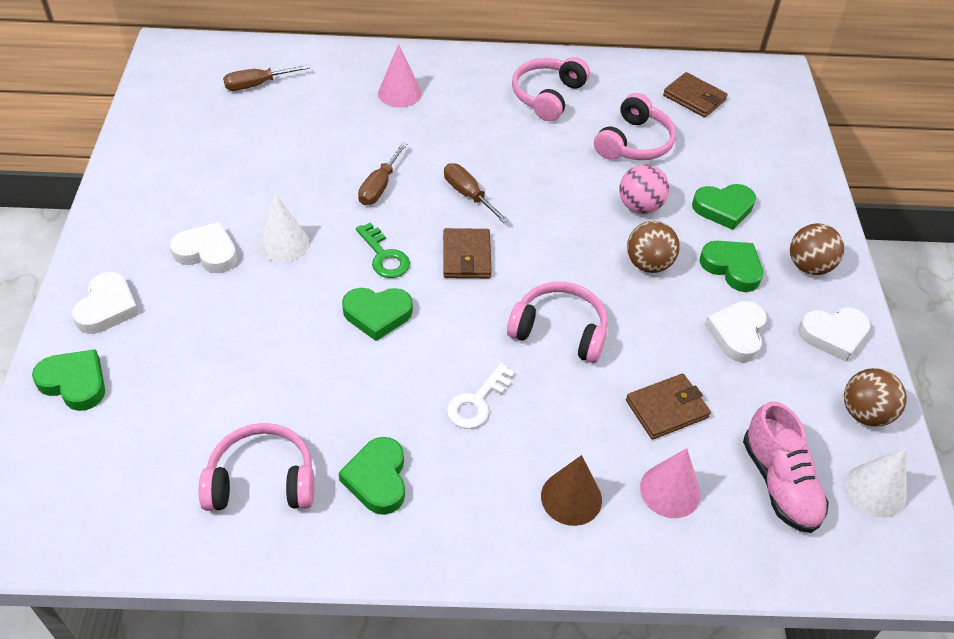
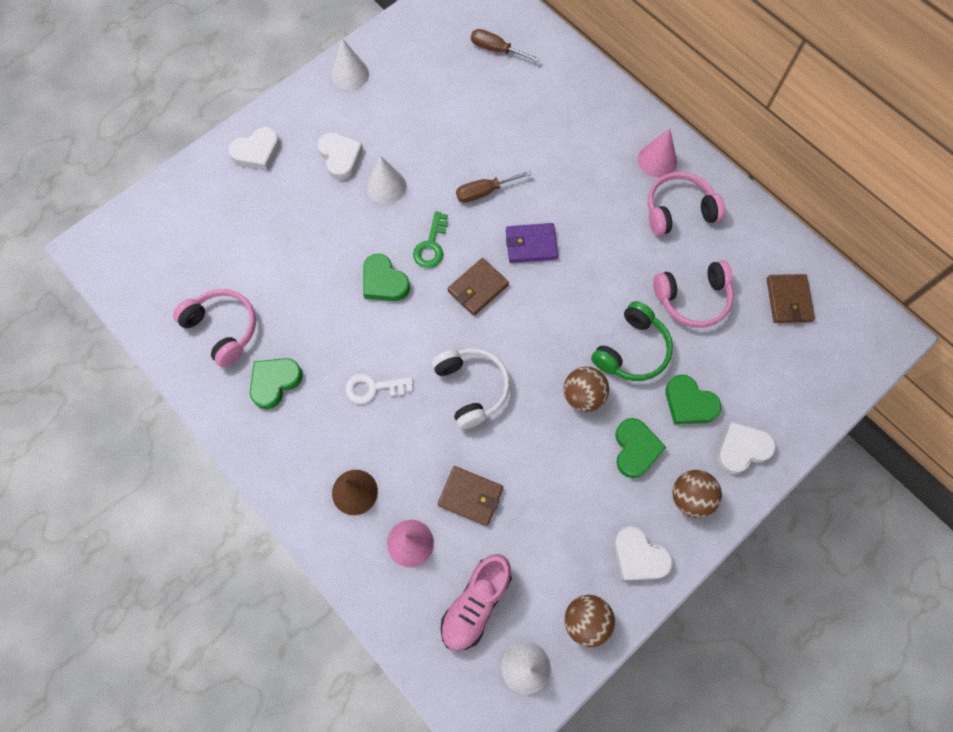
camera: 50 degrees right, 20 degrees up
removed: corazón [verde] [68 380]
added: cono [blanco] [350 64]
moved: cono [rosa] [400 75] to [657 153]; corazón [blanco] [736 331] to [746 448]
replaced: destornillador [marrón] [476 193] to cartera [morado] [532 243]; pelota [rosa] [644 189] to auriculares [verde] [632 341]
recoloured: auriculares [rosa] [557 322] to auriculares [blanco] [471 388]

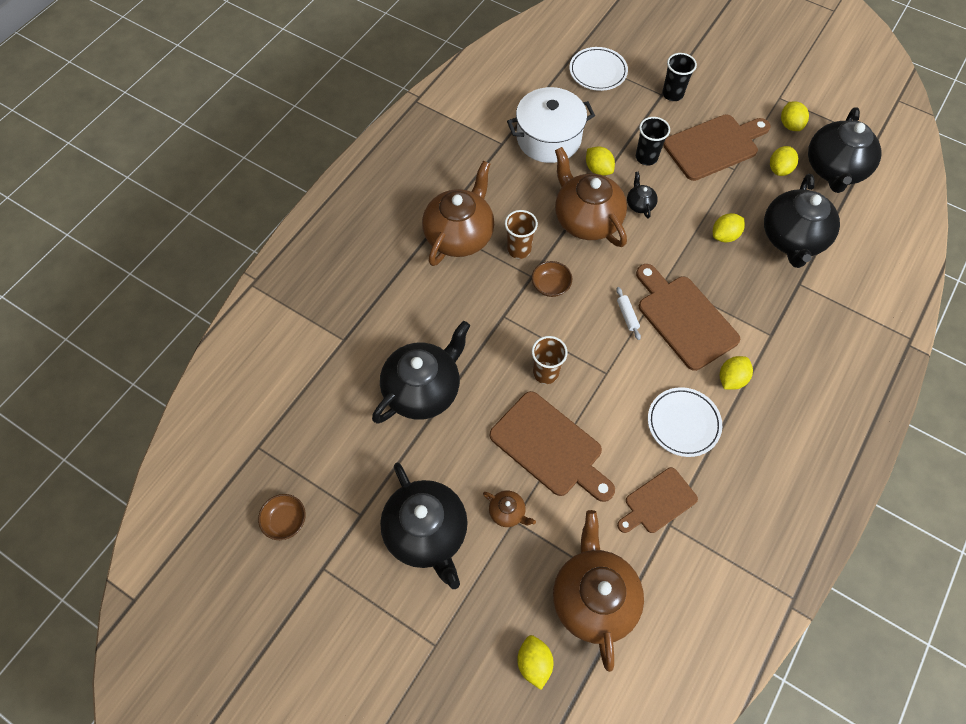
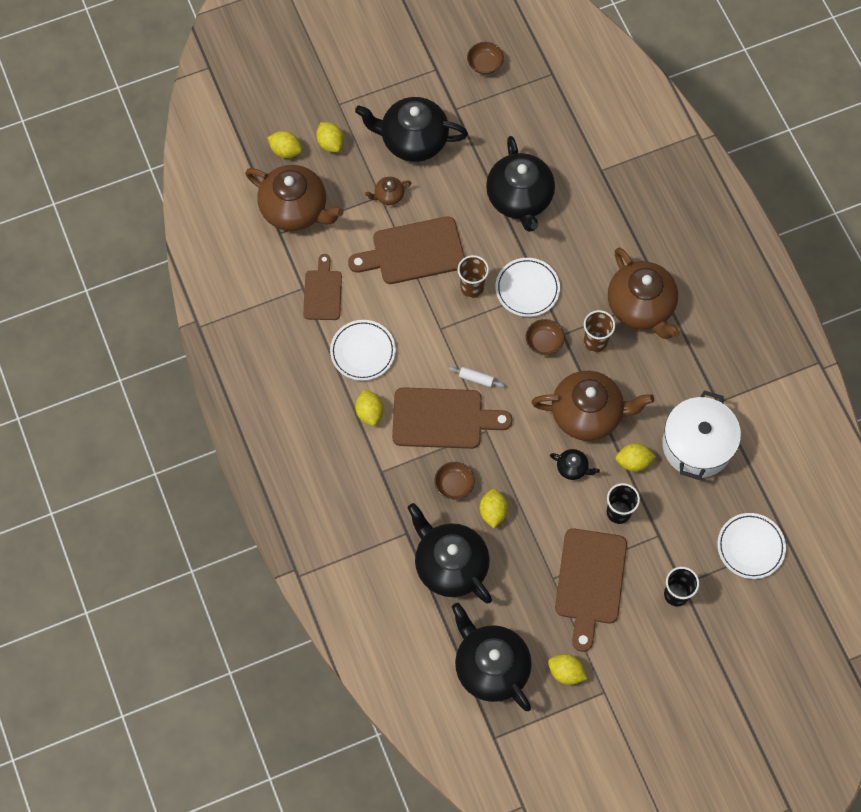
camera: 125 degrees right, 5 degrees up
added: plato [blanco] [528 287]; cuenco [marrón] [454 481]
moved: limón [amarillo] [784 161] to [330 137]

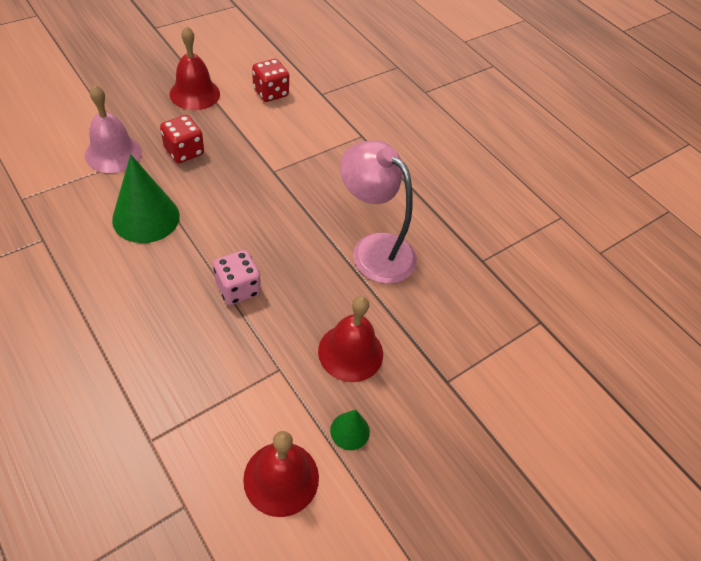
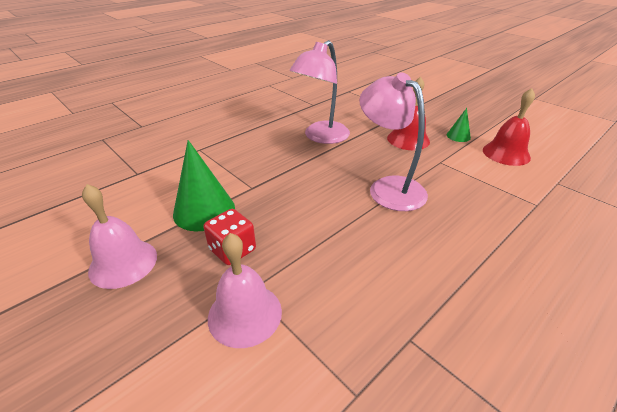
camera: 90 degrees left, 15 degrees down
removed: dado [rojo] [270 80]
moved: cono [verde] [146 198] to [204 185]
replaced: dado [rosa] [237 277] to lámpara [rosa] [393 141]
recoloured: campana [rojo] [195 68] to campana [rosa] [119 236]

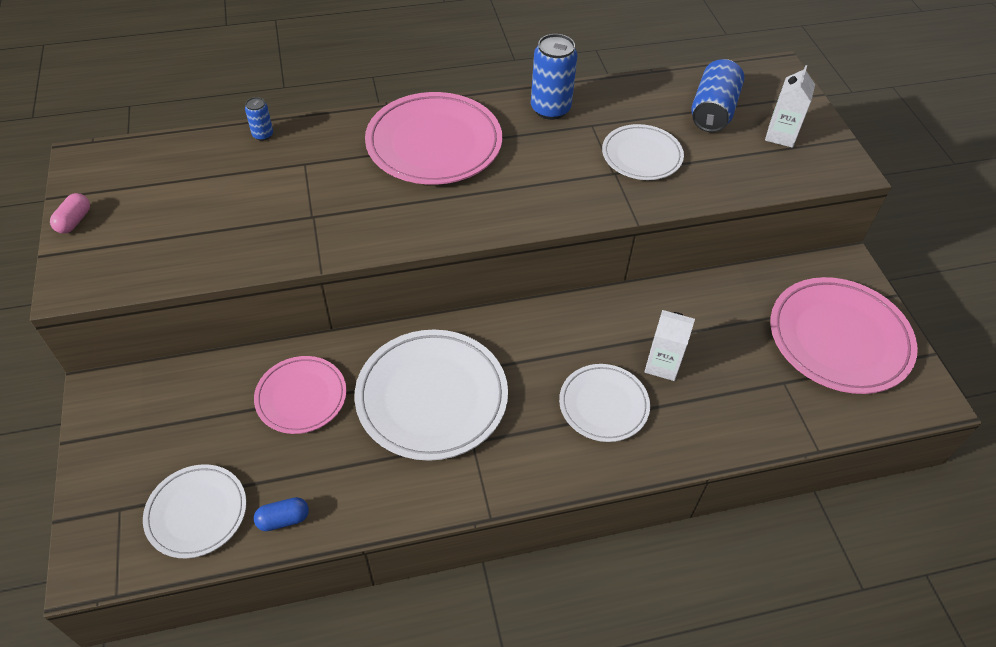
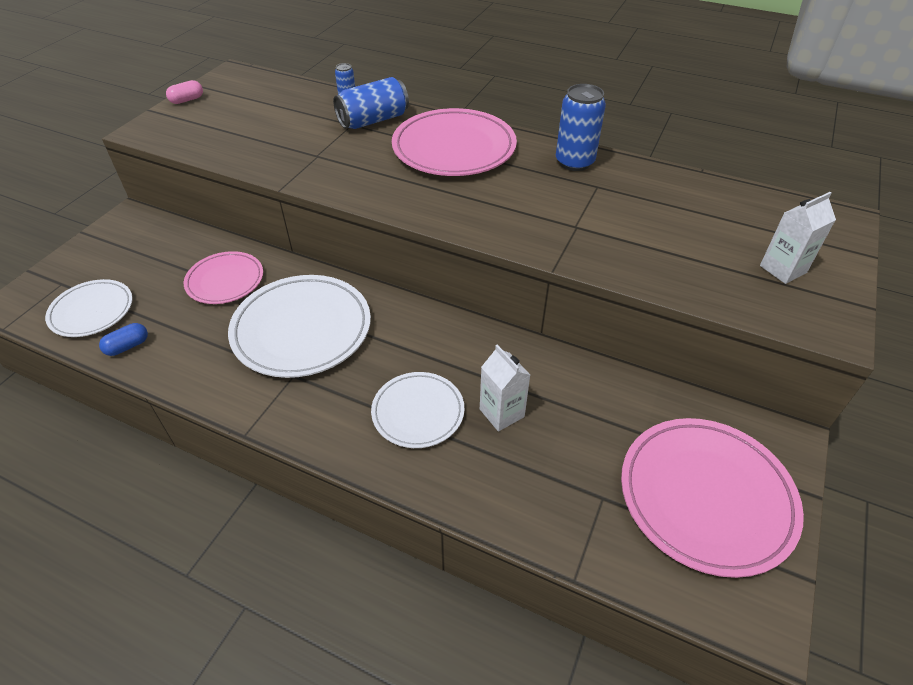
camera: 40 degrees right, 5 degrees down
removed: plato [blanco] [643 152]
moved: lata [azul] [717 95] to [371 103]
turned: cápsula [azul] [281 514] = [123 339] 60 degrees counterclockwise

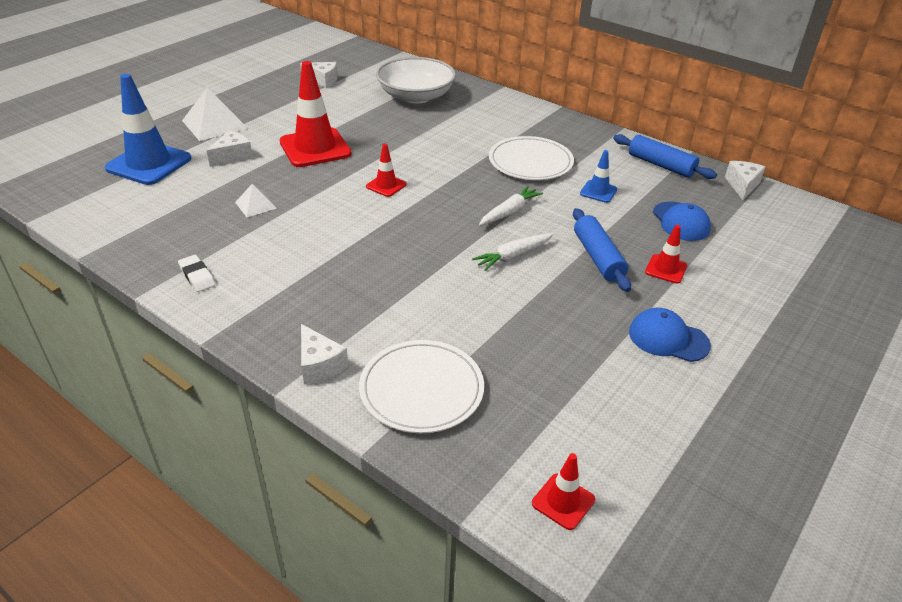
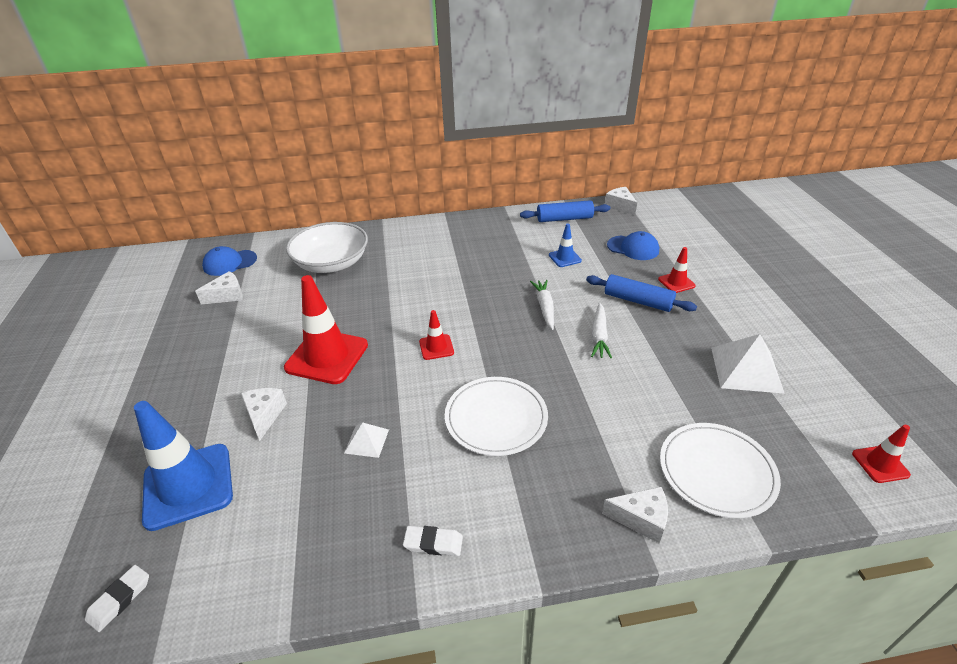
camera: 45 degrees left, 0 degrees up
added: goma de borrar [blanco] [117 598]
moved: pirámide [blanco] [215 114] to [748 364]; plato [blanco] [531 158] to [496 416]; gorra [azul] [670 335] to [229 261]

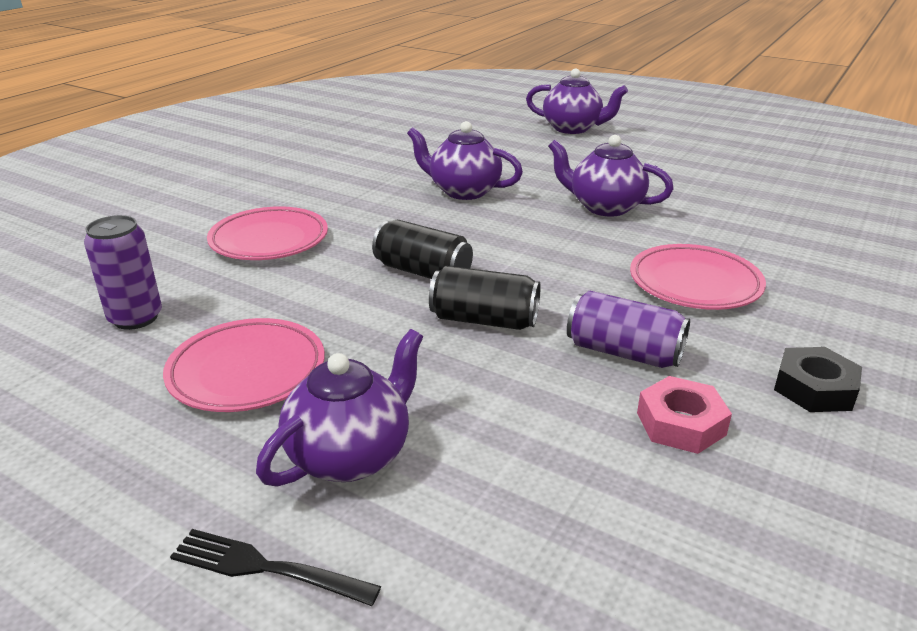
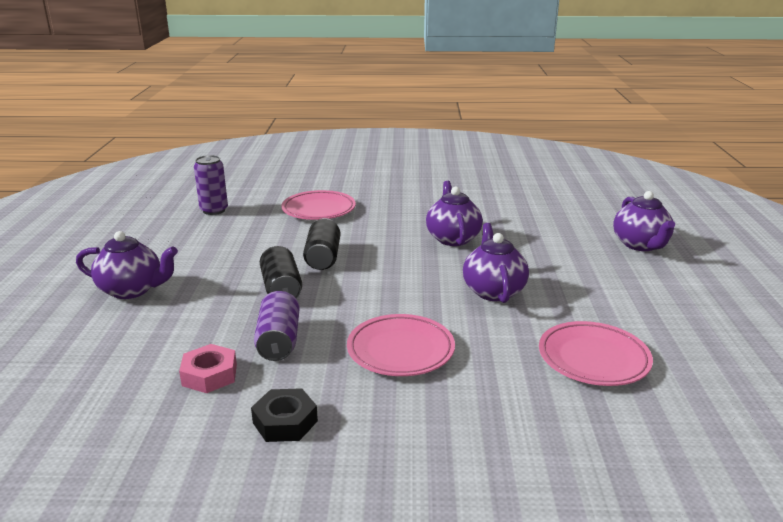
camera: 60 degrees right, 5 degrees down
removed: tenedor [negro] [275 567]
moved: plato [rosa] [244 365] to [596 353]

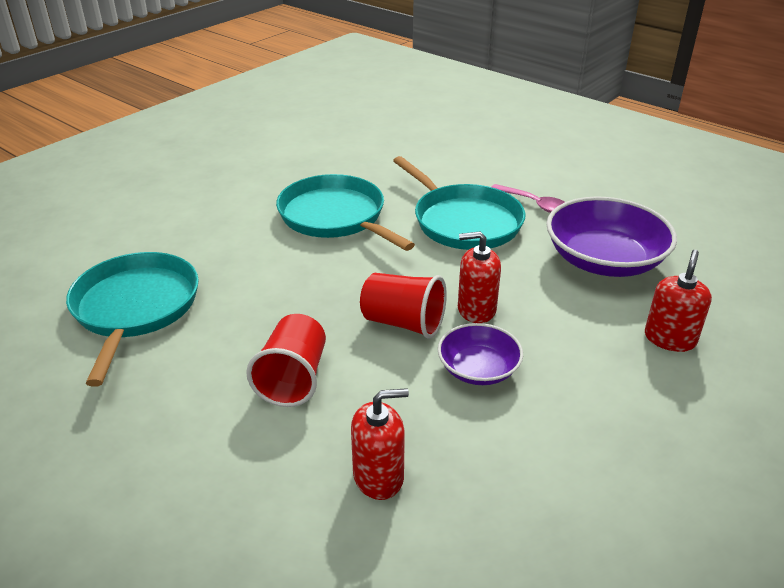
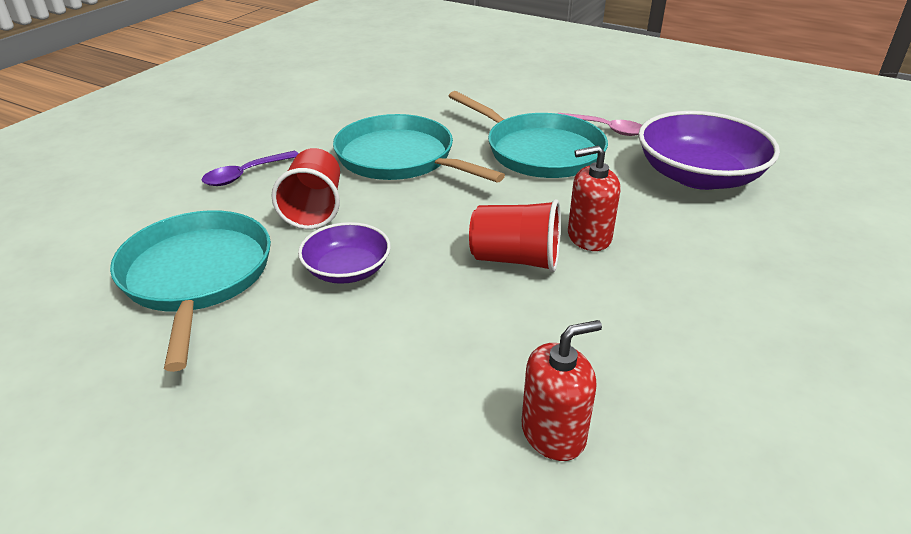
camera: 10 degrees left, 0 degrees up
removed: dispensador de jabón [rojo] [678 301]
added: cuchara [morado] [250 168]
moved: vaso [rojo] [286 360] to [305 188]; cuenco [morado] [480 354] to [344 253]

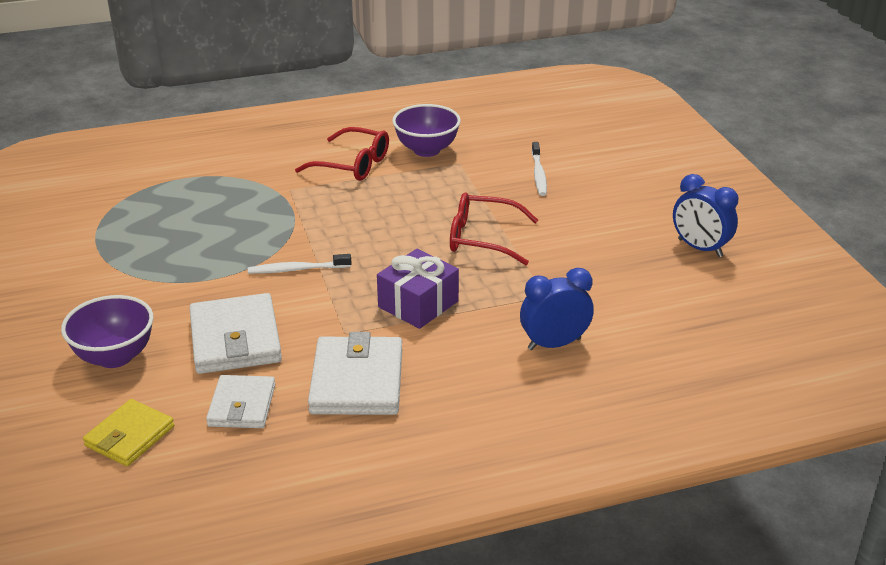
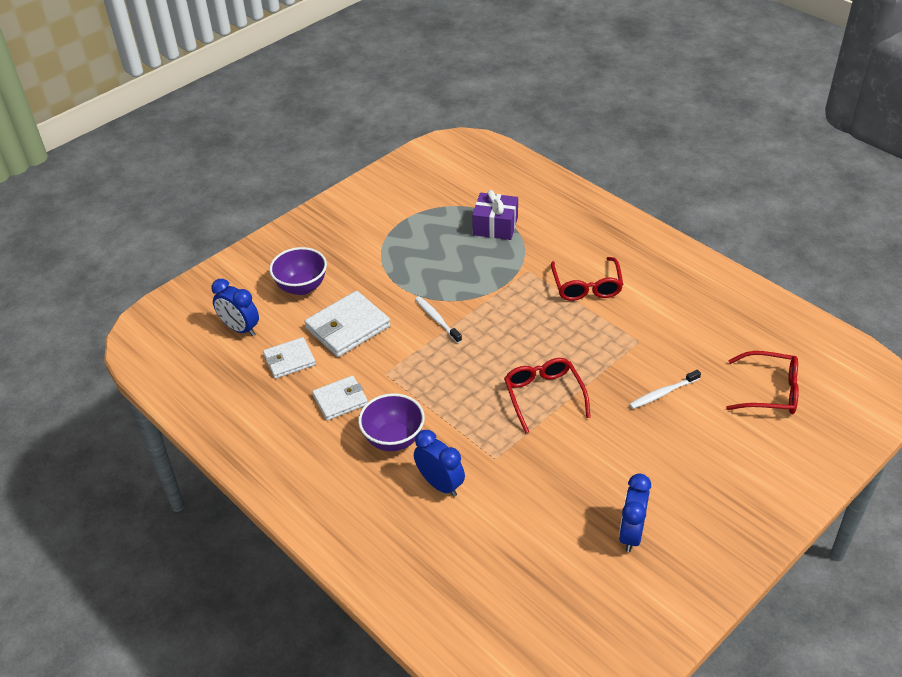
camera: 65 degrees right, 10 degrees up
added: gafas [rojo] [762 382]
moved: cuenco [morado] [426 130] to [391 422]; regalo [morado] [418 289] to [495 215]
replaced: cartera [amarillo] [128 432] to despertador [azul] [235 307]
resized: cartera [blanco] [355 373] = [340 398] x0.64

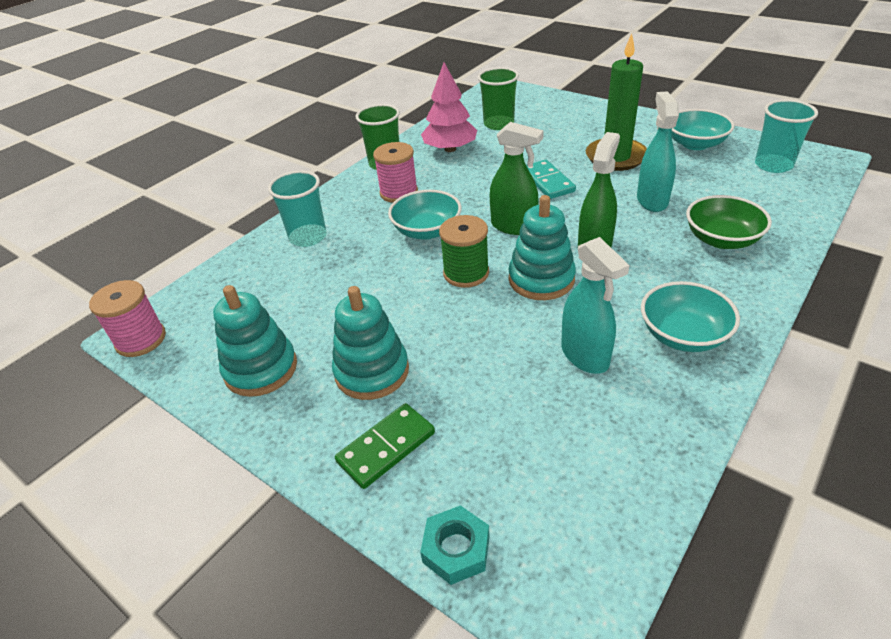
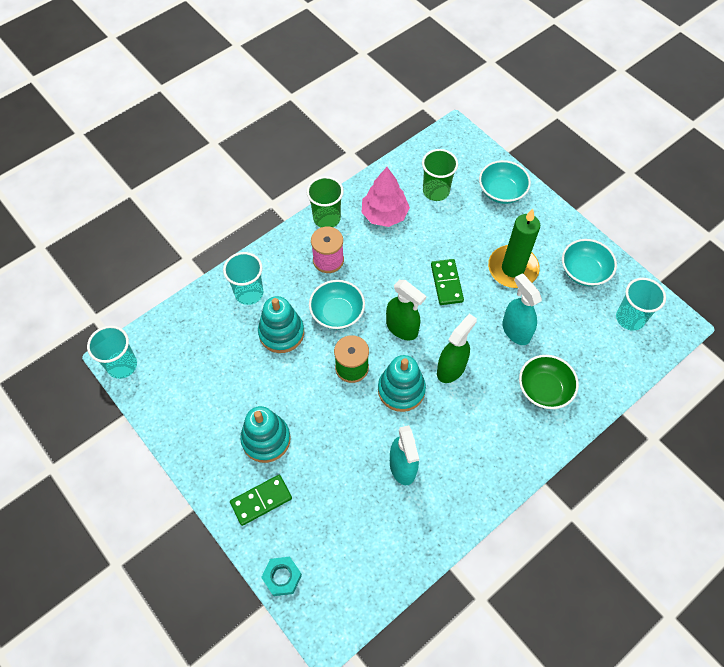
camera: 10 degrees right, 20 degrees up
moved: cuenco [turquesa] [690 316] to [505 182]; juguete apilable [turquesa] [255 341] to [281 324]
replaced: carrete [rosa] [127 318] to vaso [turquesa] [112 352]
recoloured: ficha de dominó [turquesa] [551 179] to ficha de dominó [verde] [447 282]
turned: pulverizador [turquesa] [658 151] = [522 309] 45 degrees counterclockwise

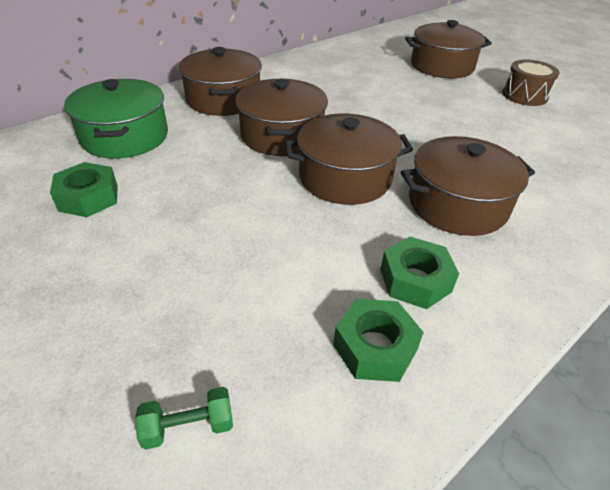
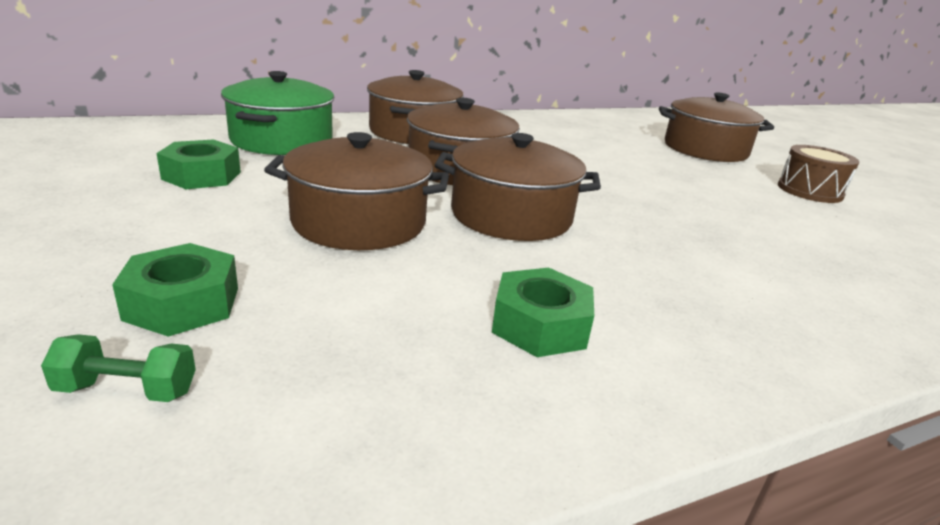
camera: 15 degrees right, 15 degrees down
moved: olla [marrón] [468 186] to [356 191]; tuerca [verde] [378 340] to [175 290]

